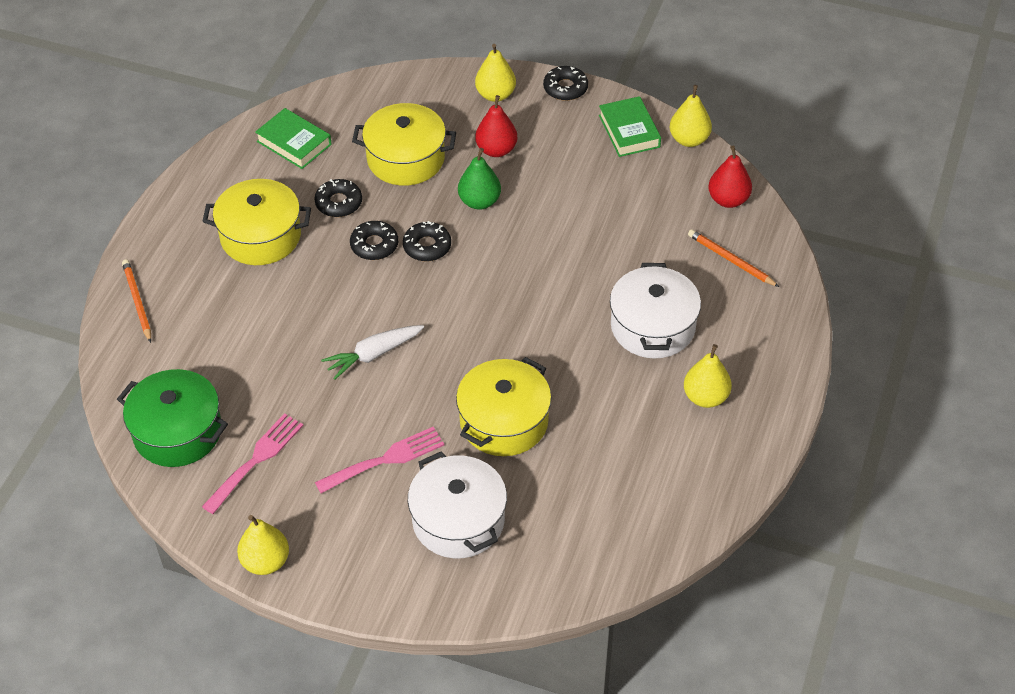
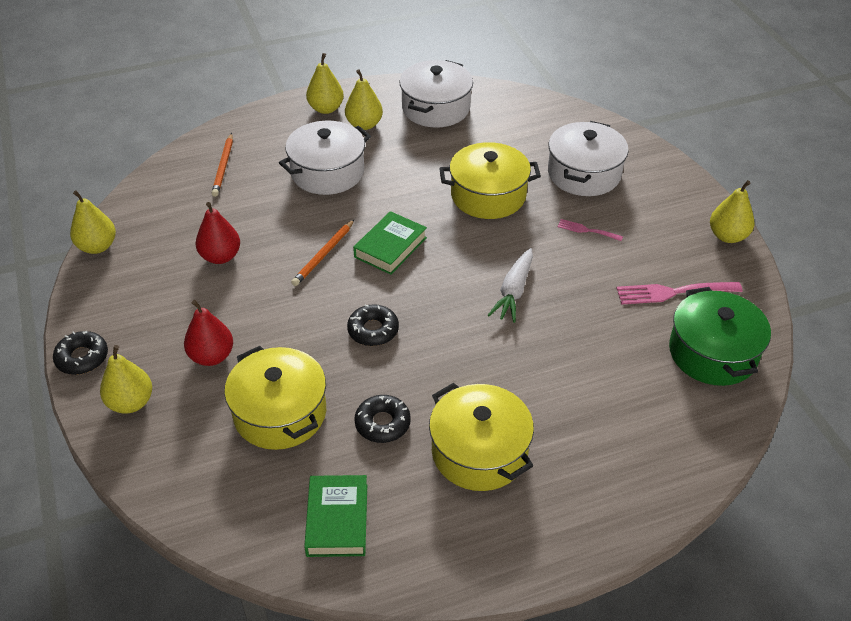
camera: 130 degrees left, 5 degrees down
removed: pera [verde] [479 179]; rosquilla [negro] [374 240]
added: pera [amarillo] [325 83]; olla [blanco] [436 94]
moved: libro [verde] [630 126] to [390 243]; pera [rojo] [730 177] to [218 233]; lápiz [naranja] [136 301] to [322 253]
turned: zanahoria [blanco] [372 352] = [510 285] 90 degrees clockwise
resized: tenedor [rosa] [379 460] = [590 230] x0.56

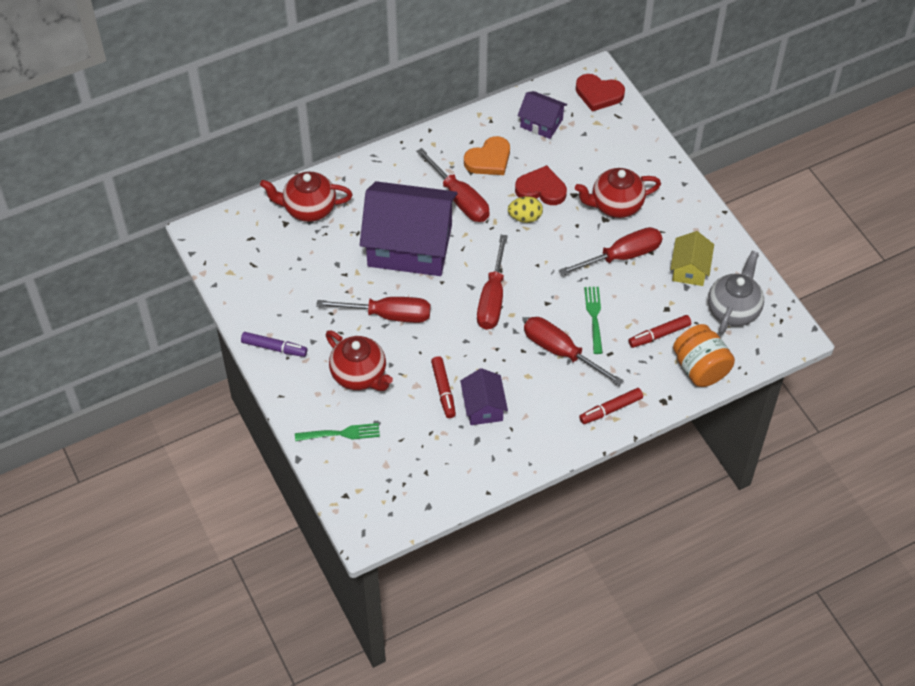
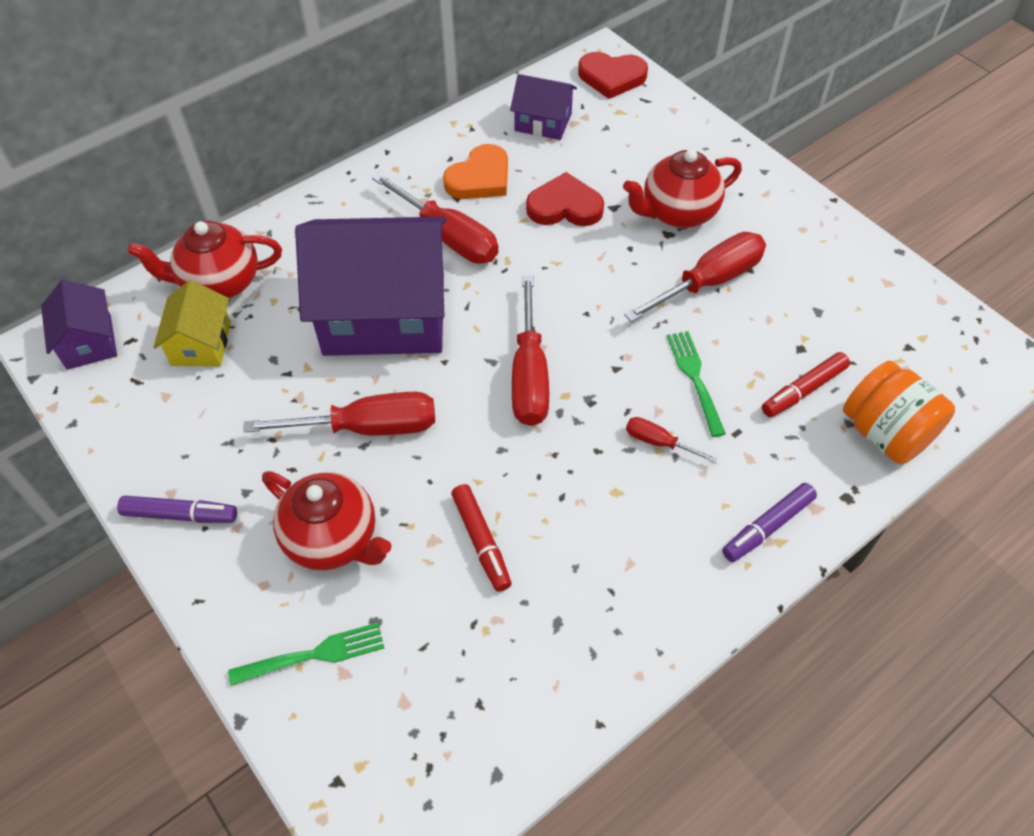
camera: 10 degrees left, 0 degrees up
removed: huevo [amarillo] [525 209]; tetera [gris] [736 292]
moved: casa [amarillo] [692 258] to [192 323]; casa [morado] [484 396] to [79 325]
recoloured: rotulador [rojo] [611 406] to rotulador [morado] [769 522]
resized: destornillador [rojo] [574 351] = [672 440] x0.50

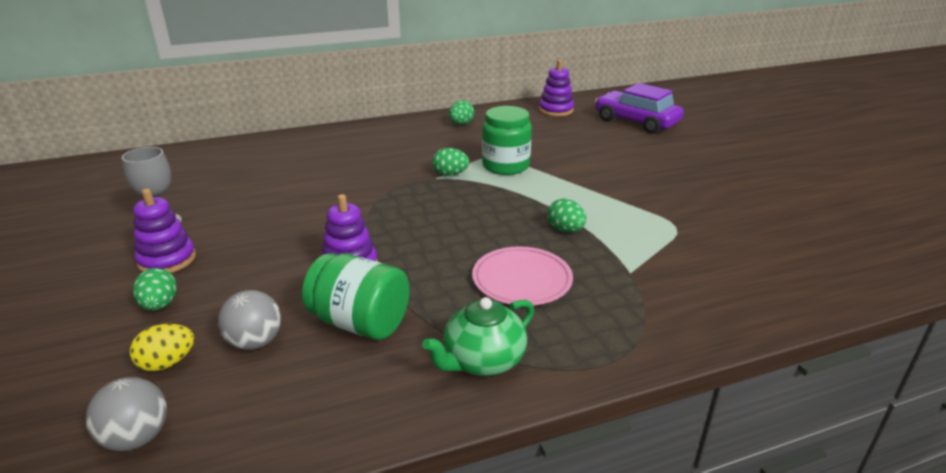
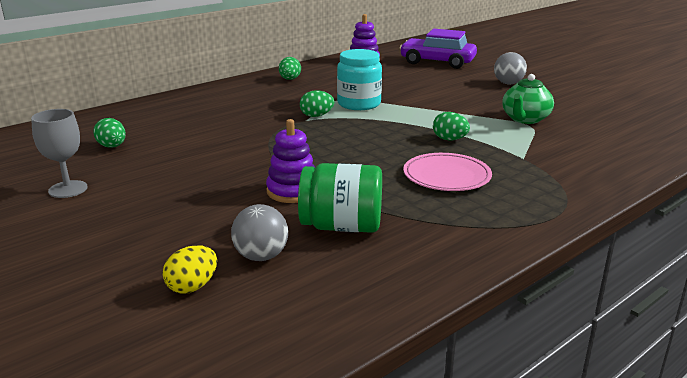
camera: 20 degrees left, 5 degrees down
removed: juguete apilable [morado] [164 230]
moved: huevo [verde] [155 289] to [109 133]; tetera [verde] [478 336] to [528 99]; pelota [gris] [126 414] to [510 68]
recoloured: tarro [verde] [507 140] to tarro [turquesa] [359 79]

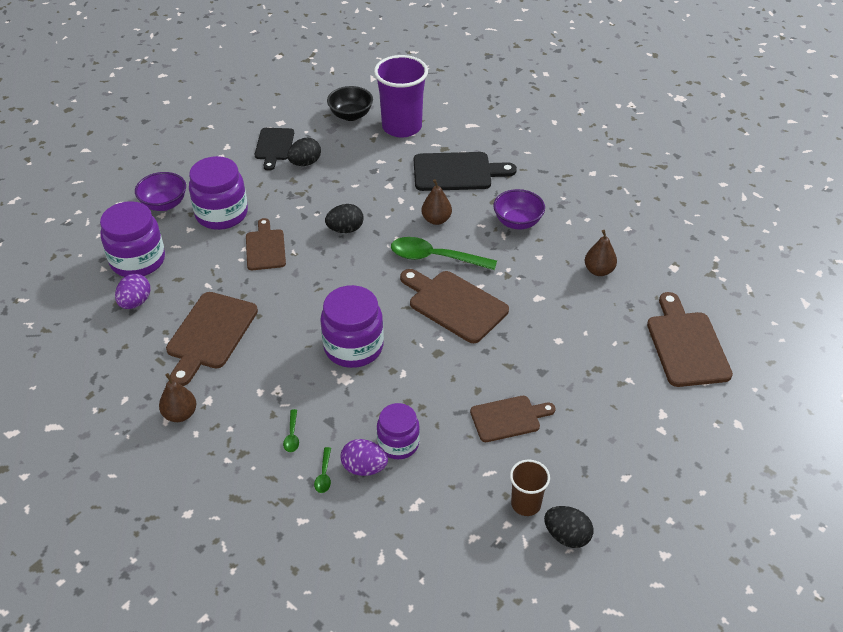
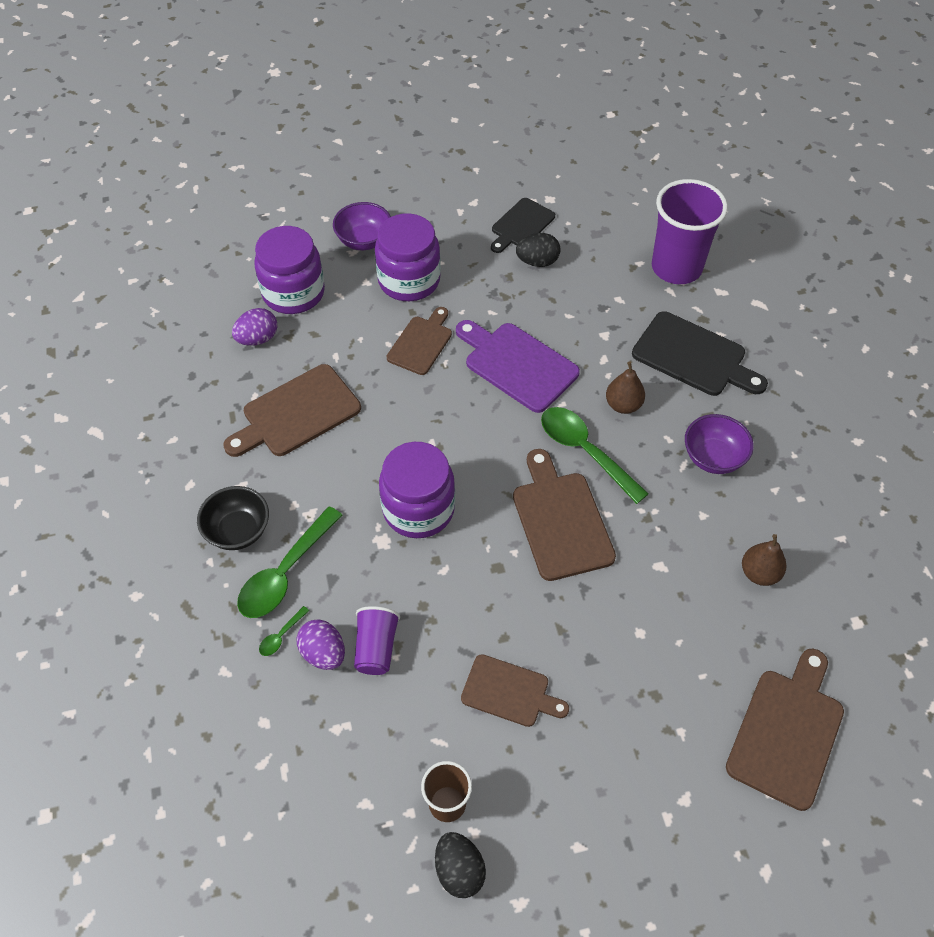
camera: 35 degrees right, 10 degrees up
removed: pera [marrón] [177 397]
moved: cuenco [negro] [350 103] to [233 518]
replaced: huevo [negro] [344 218] to tabla de cortar [morado] [518 366]; tarro [morado] [398 431] to vaso [morado] [377 640]
resized: cuchara [verde] [291 430] = [290 562] x2.31

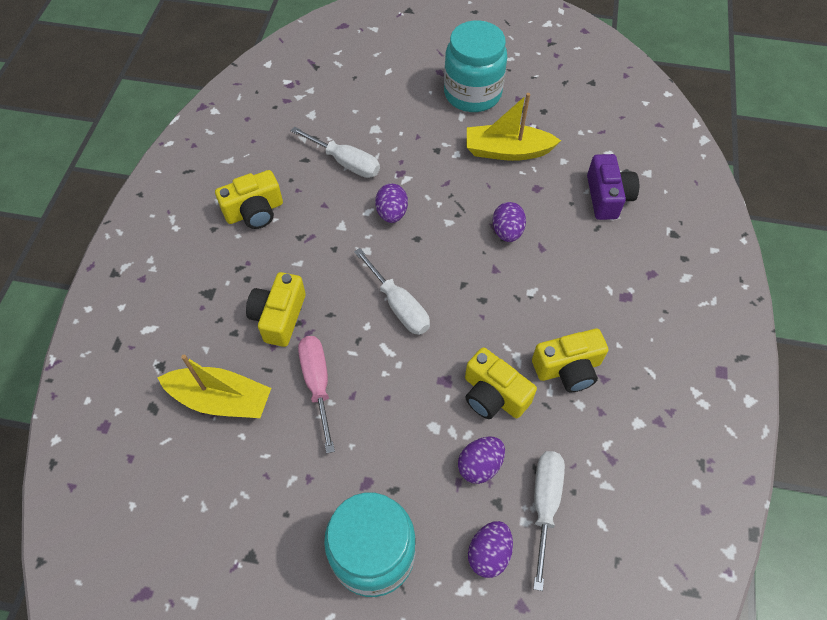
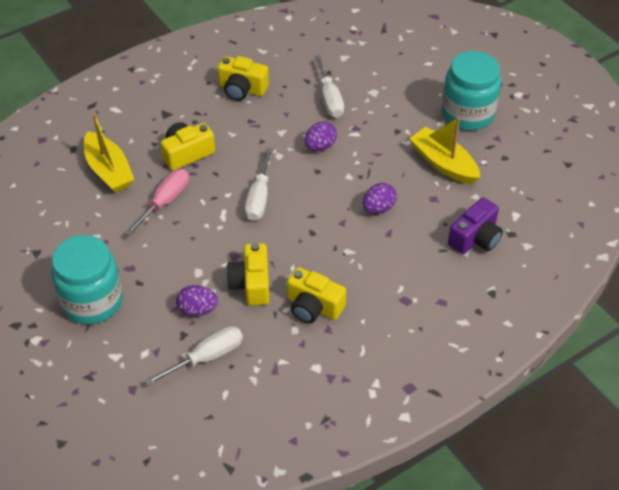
camera: 45 degrees right, 10 degrees down
removed: huevo [morado] [490 549]

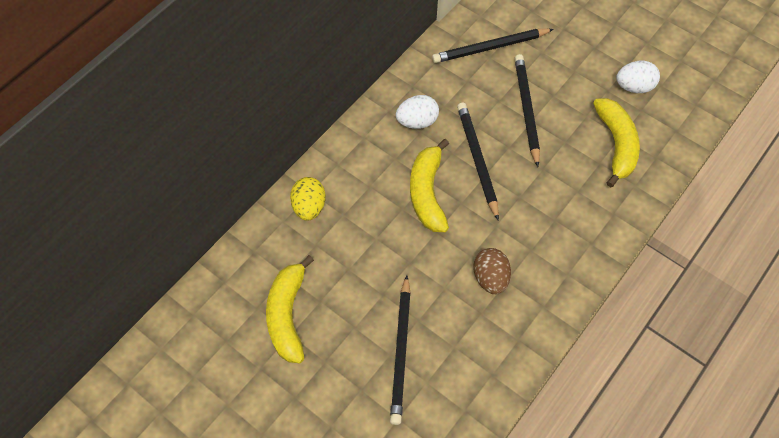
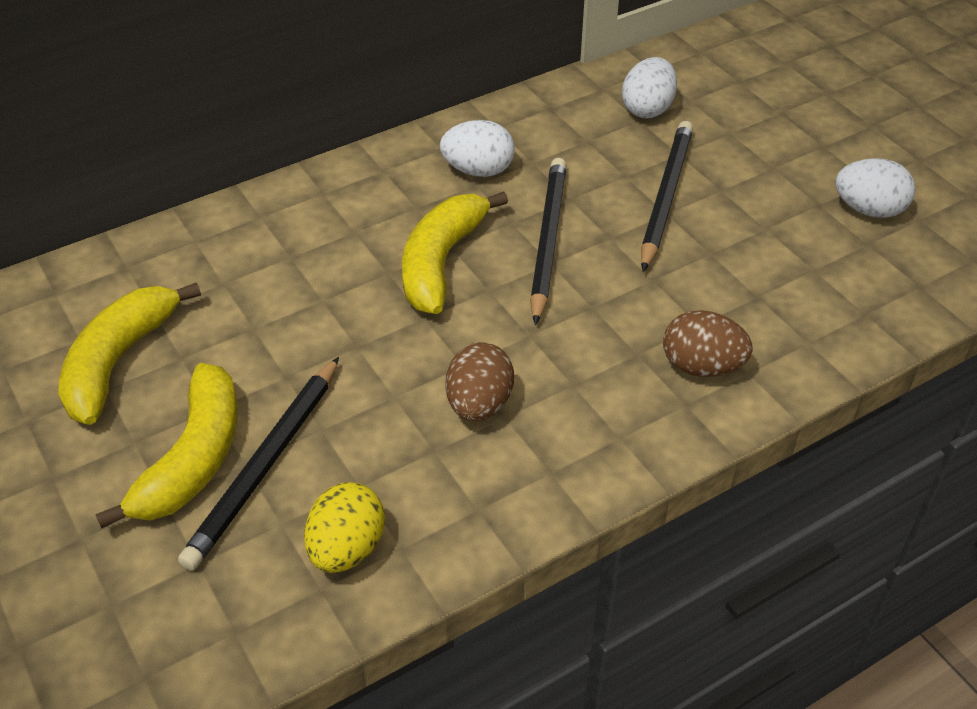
camera: 20 degrees right, 15 degrees down
added: huevo [marrón] [708 343]
moved: plátano [amarillo] [616 142] to [166 446]; huevo [amarillo] [308 199] to [344 527]
replaced: lápiz [negro] [493 46] to huevo [blanco] [649 87]

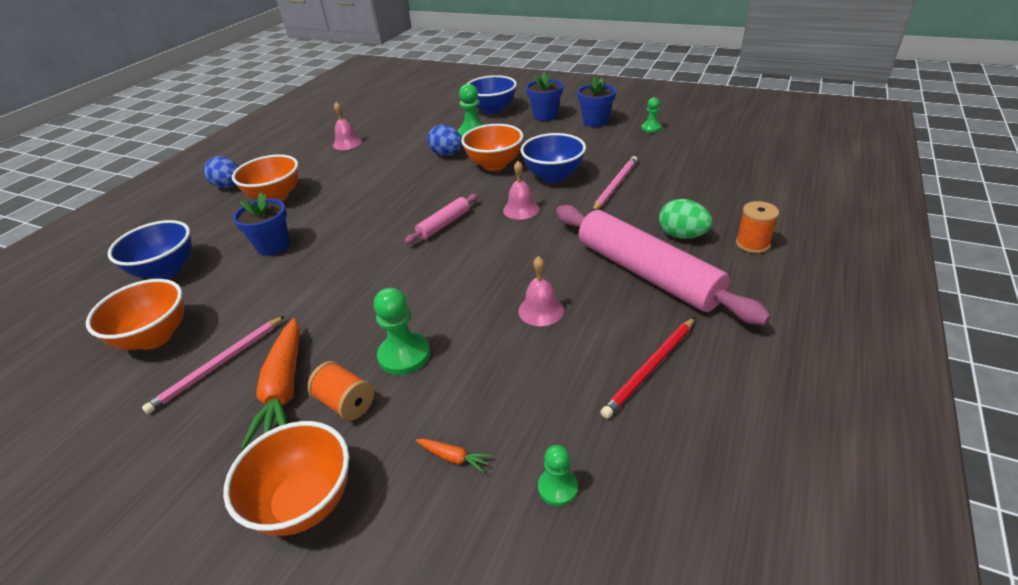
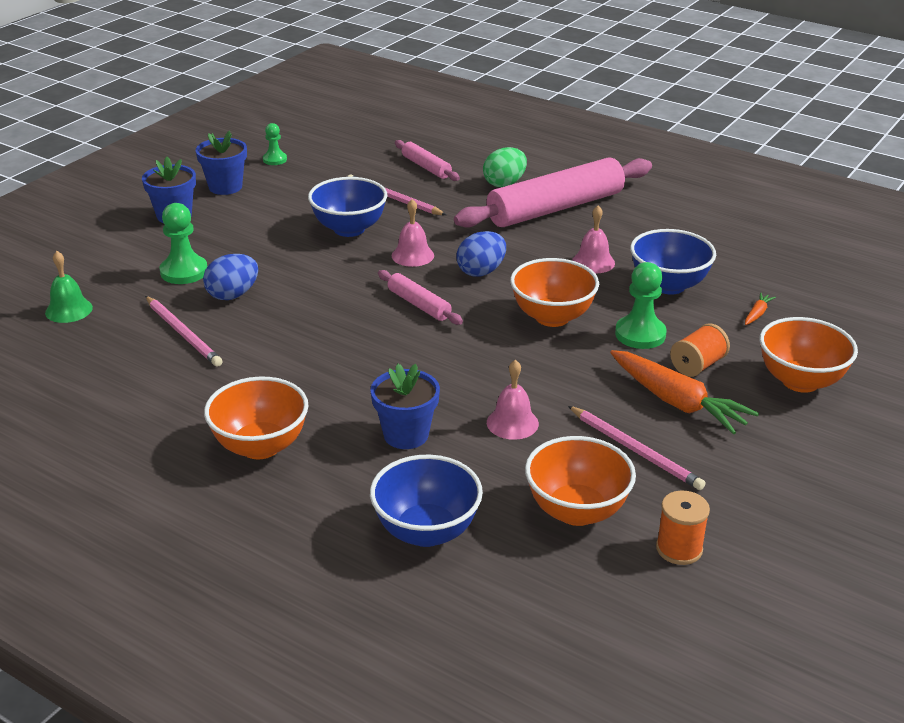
camera: 85 degrees left, 5 degrees down
removed: lápiz [rojo] [647 368]; peón [verde] [558 475]
added: rodillo [rosa] [427 160]; campana [verde] [69 287]; lápiz [rosa] [183 331]
moved: cuenco [azul] [492 94] to [673 261]; campana [rosa] [347 126] to [513 400]; cuenco [naranja] [492 147] to [554 292]; huevo [azul] [221 172] to [481 254]; carrete [naranja] [757 227] to [683 528]
turned: zanahoria [naranja] [270 384] = [684 392] 45 degrees clockwise

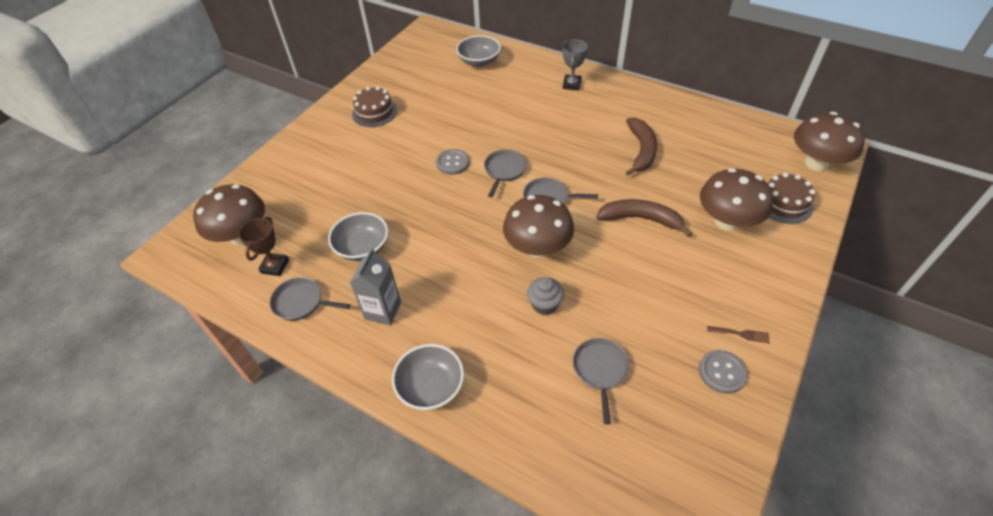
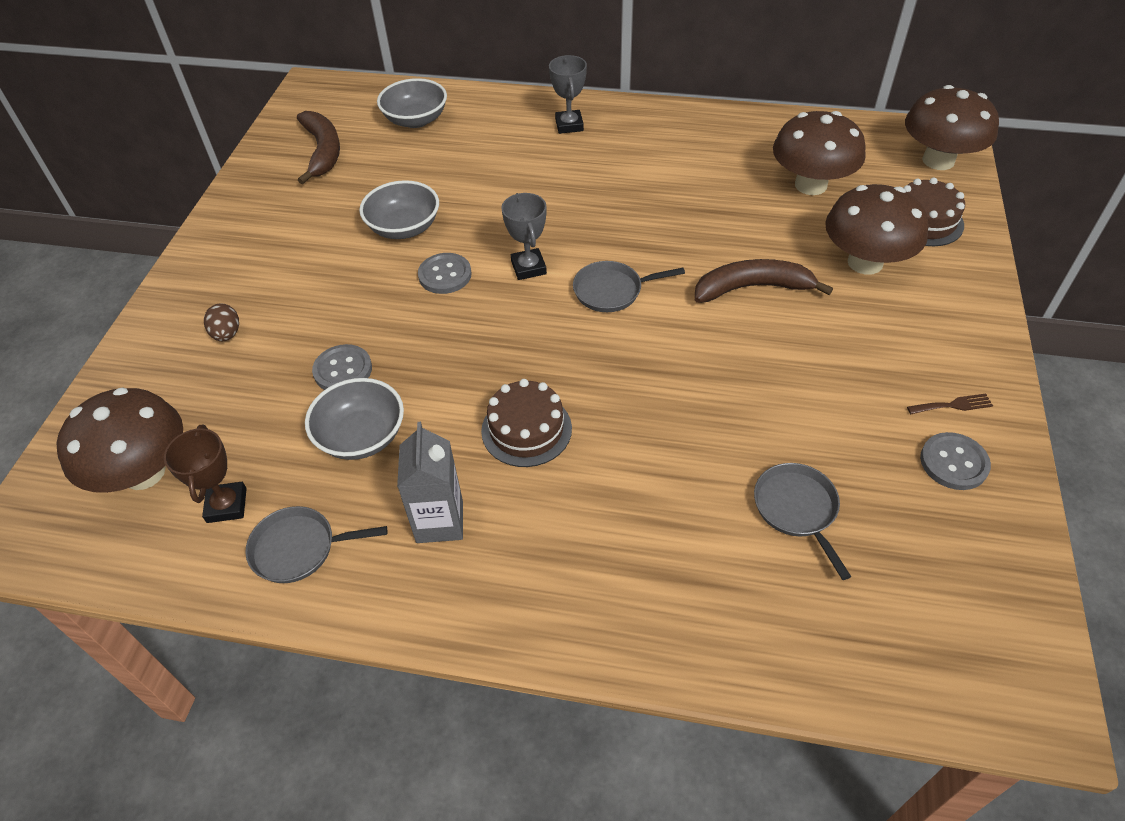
camera: 20 degrees left, 0 degrees up
removed: magdalena [gris] [545 296]
added: huevo [marrón] [221 322]; botón [gris] [342 367]
moved: tarta [marrón] [374 106] to [526 423]; plátano [marrón] [641 146] to [318 147]; seta [marrón] [538 226] to [819 153]; cuenco [gris] [428 377] to [399 209]
replaced: sartén [gris] [505 173] to trofeo [gris] [524 236]

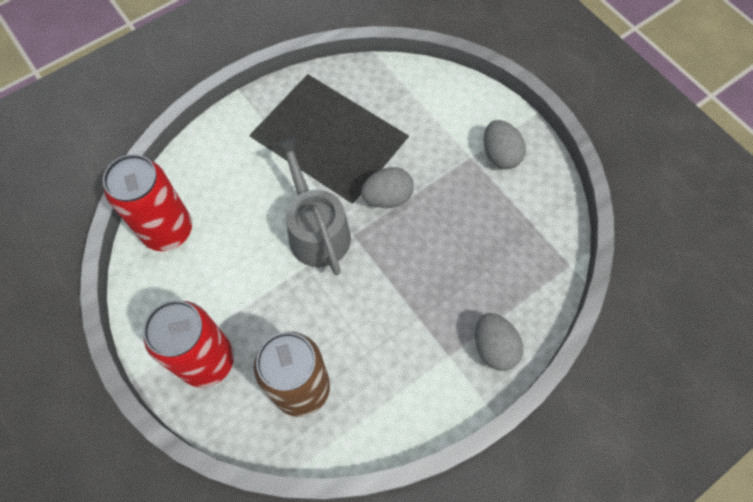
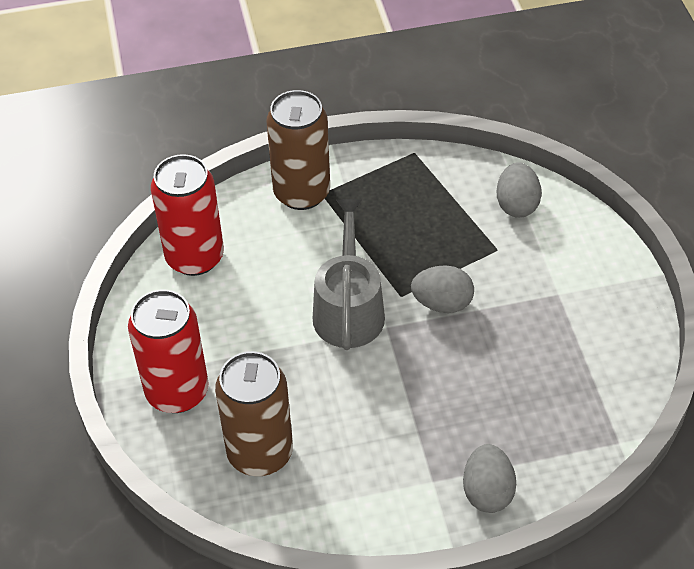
camera: 25 degrees right, 15 degrees down
added: lata [marrón] [298 150]
moved: huevo [gris] [504 144] to [519 190]

